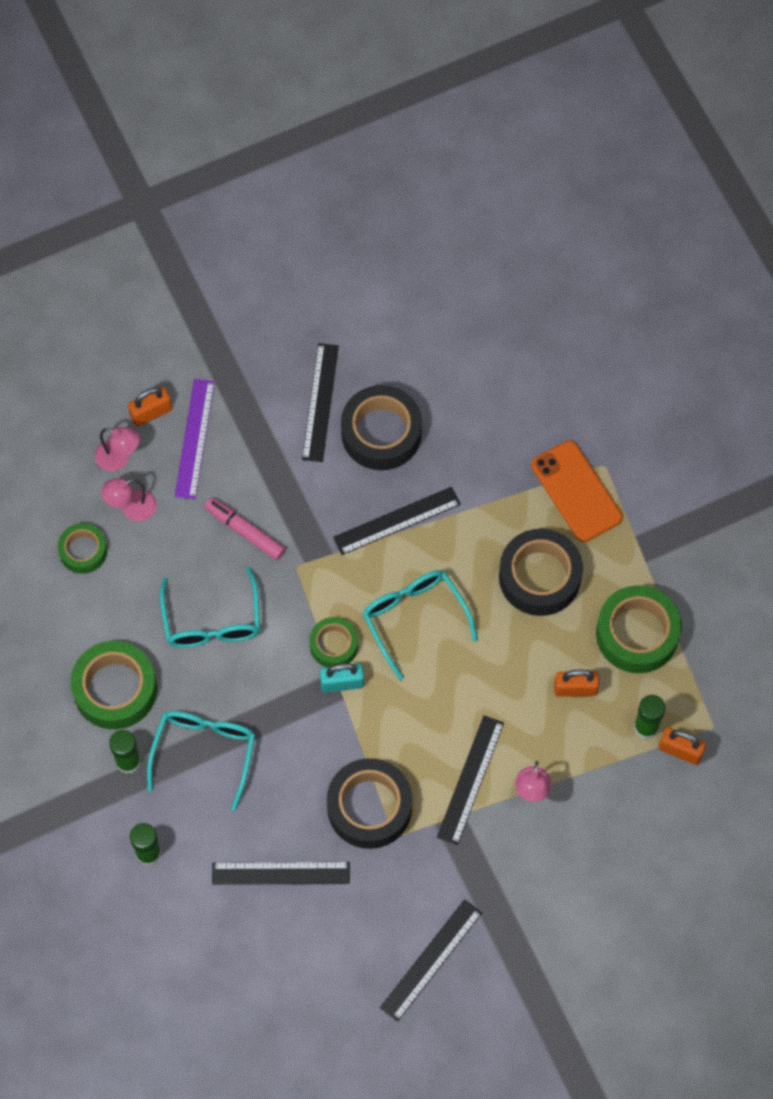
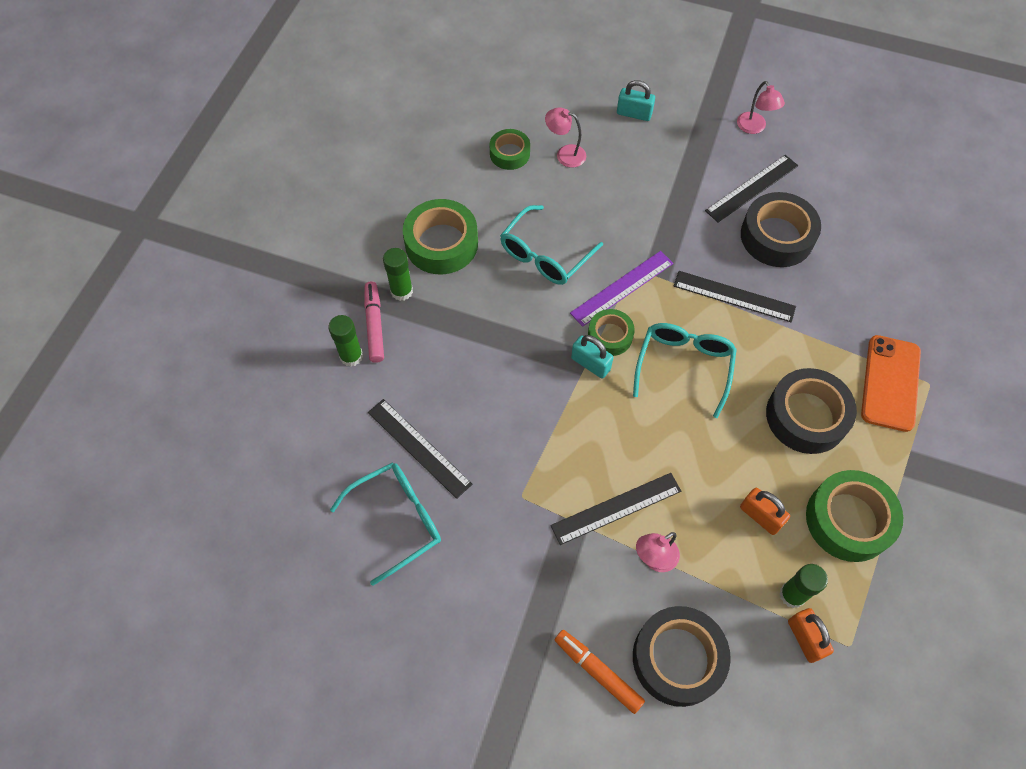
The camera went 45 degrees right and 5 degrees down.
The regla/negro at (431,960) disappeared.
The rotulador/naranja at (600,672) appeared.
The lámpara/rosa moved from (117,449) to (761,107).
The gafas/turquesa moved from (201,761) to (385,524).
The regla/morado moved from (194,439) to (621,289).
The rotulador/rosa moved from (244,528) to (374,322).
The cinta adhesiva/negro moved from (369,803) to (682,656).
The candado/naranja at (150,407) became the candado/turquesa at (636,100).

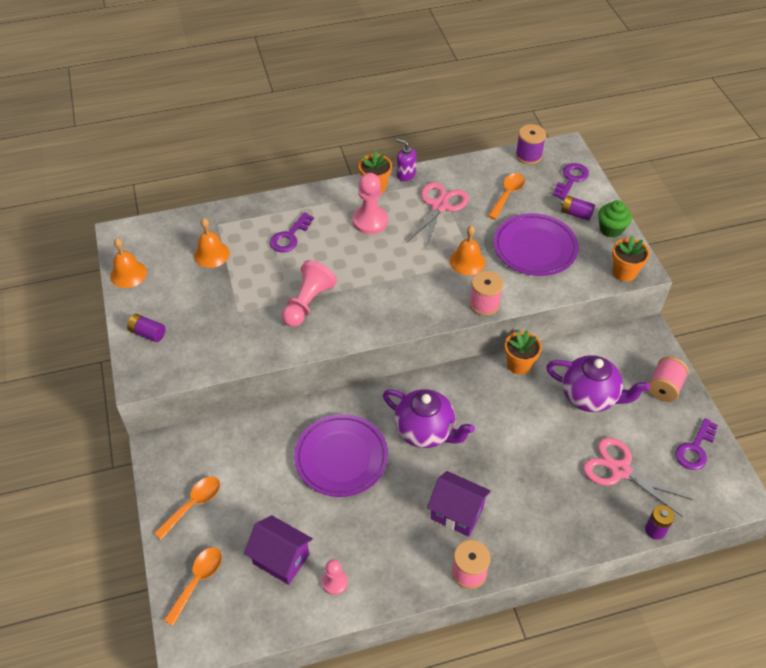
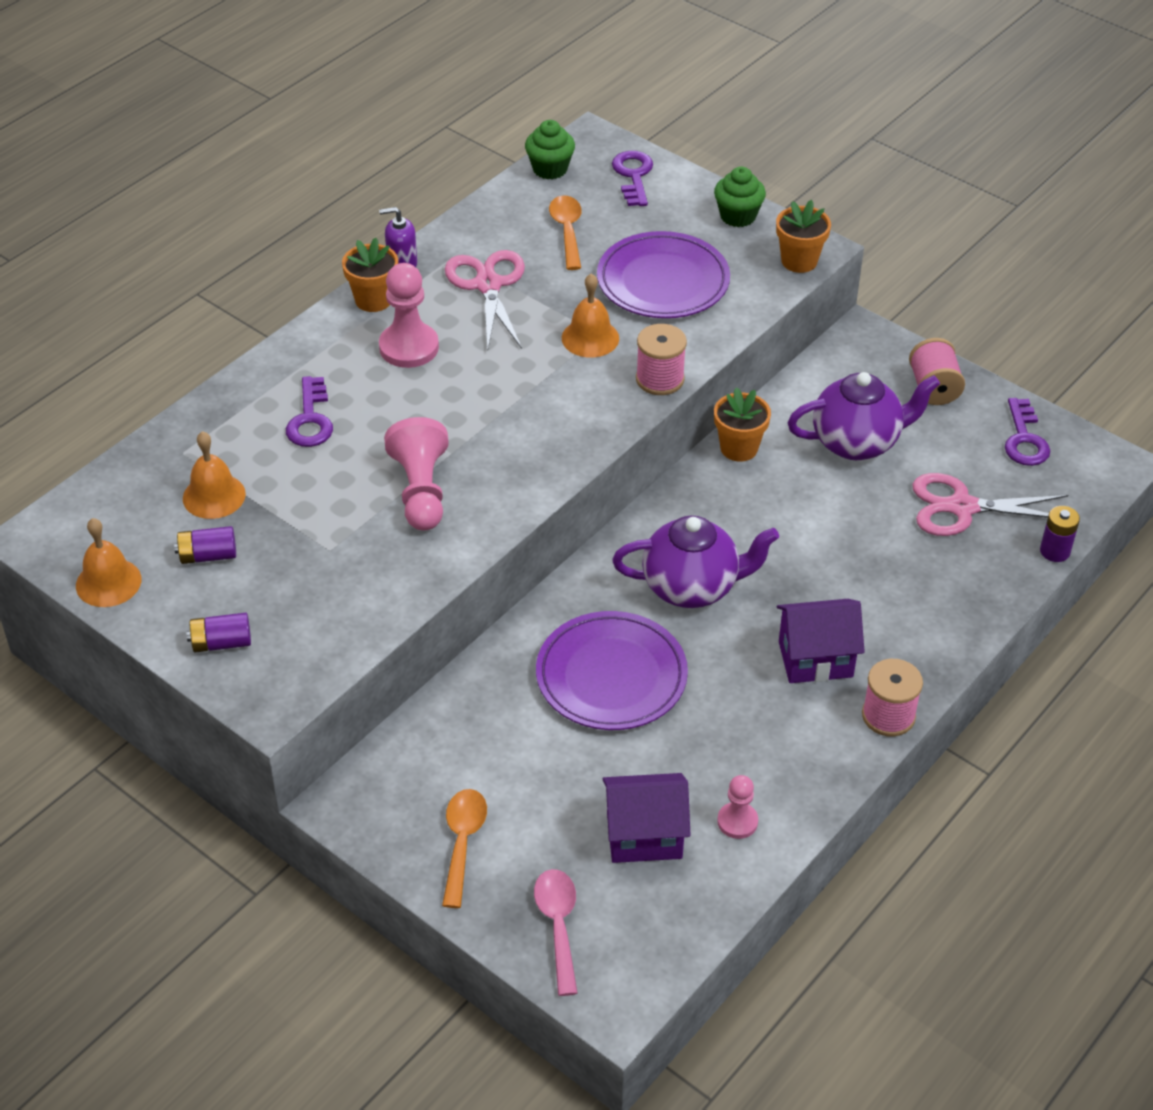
The camera went 35 degrees left and 5 degrees down.
The pila/morado moved from (578,208) to (205,545).
The carrete/morado at (530,144) was replaced by the magdalena/verde at (550,149).
The cuchara/naranja at (192,586) became the cuchara/rosa at (556,932).

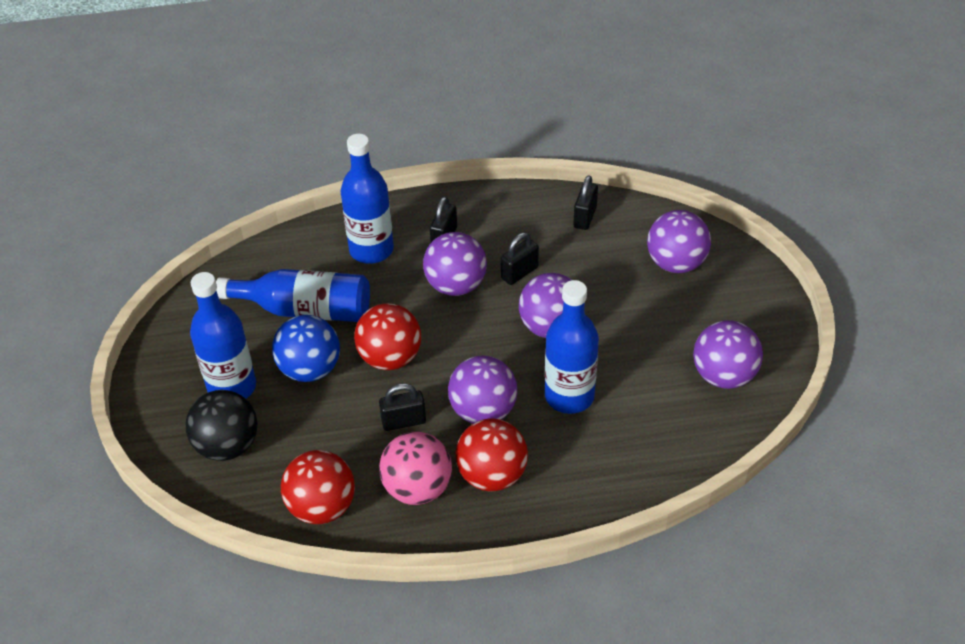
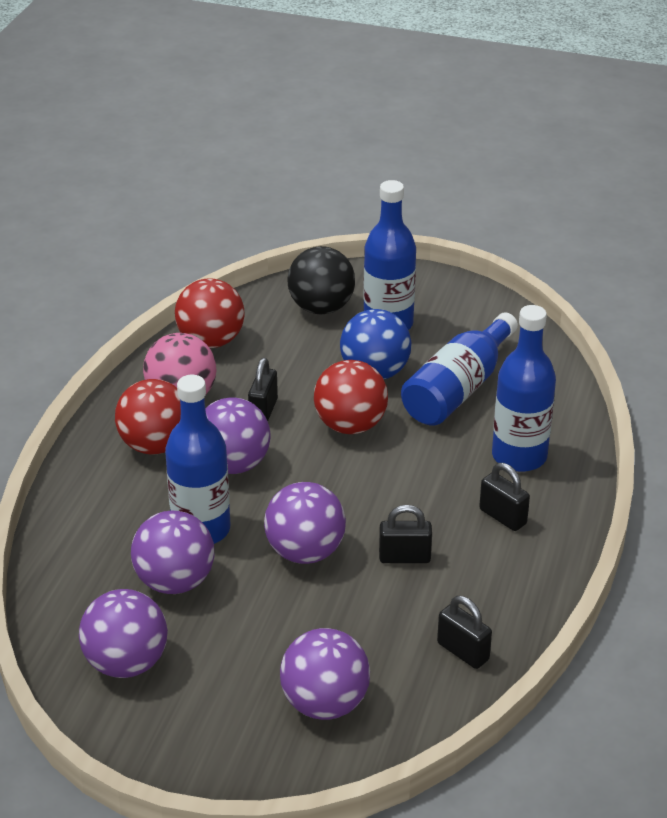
The camera went 115 degrees right and 10 degrees down.
The pelota/morado moved from (455,264) to (172,552).
The candado/negro at (520,259) turned 75 degrees counterclockwise.

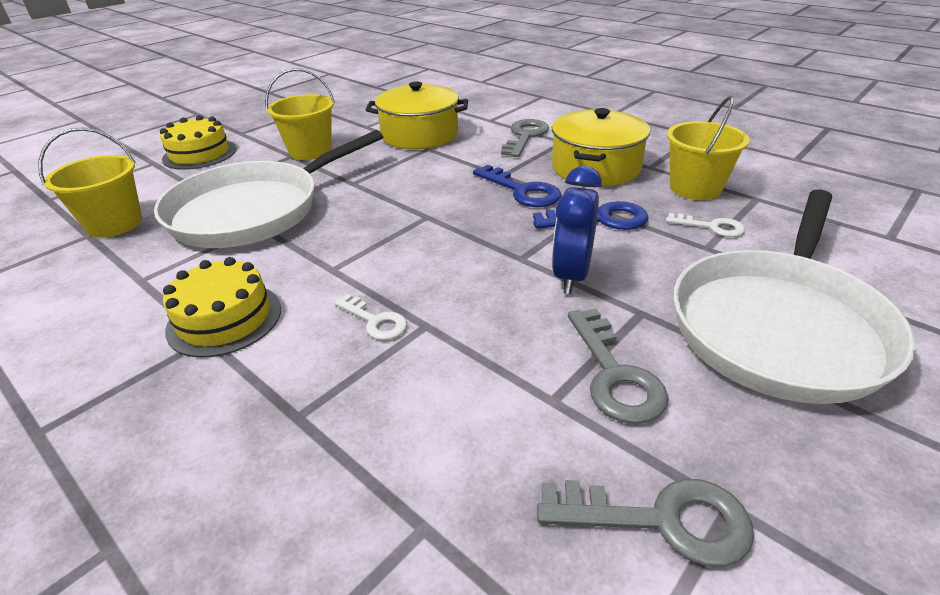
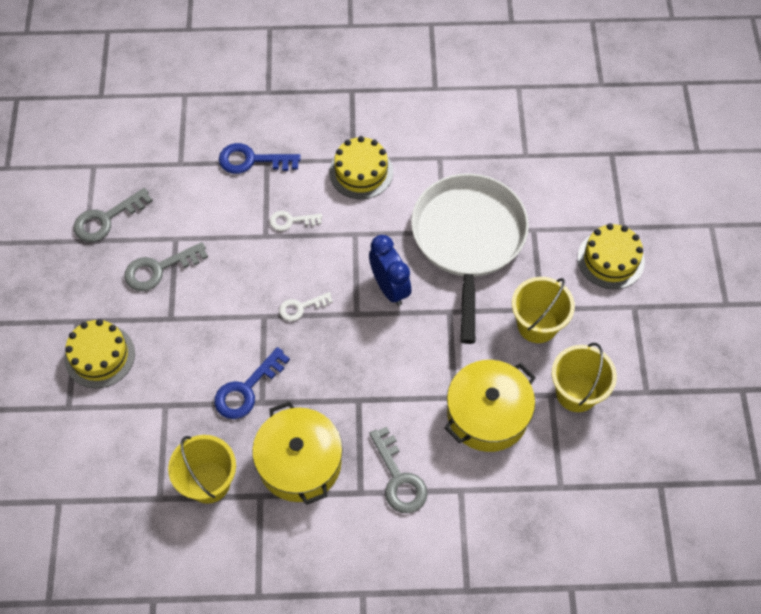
The camera went 135 degrees right and 25 degrees up.
The balde/amarillo moved from (90,183) to (584,377).
The llave/azul moved from (517,186) to (260,158).
The despertador/azul moved from (577,230) to (390,270).
The llave/blanco moved from (705,225) to (306,306).
The sartén/blanco at (794,296) was replaced by the tarta/amarillo at (100,353).
The llave/gris at (618,366) turned 60 degrees counterclockwise.

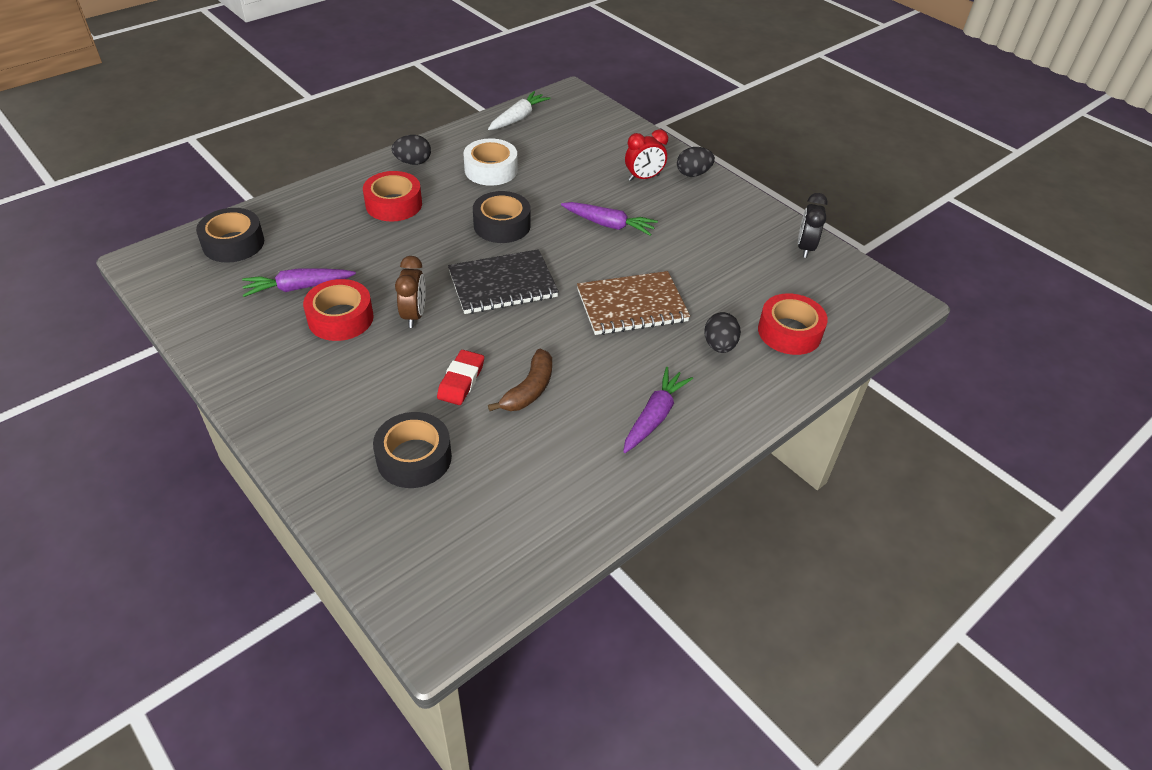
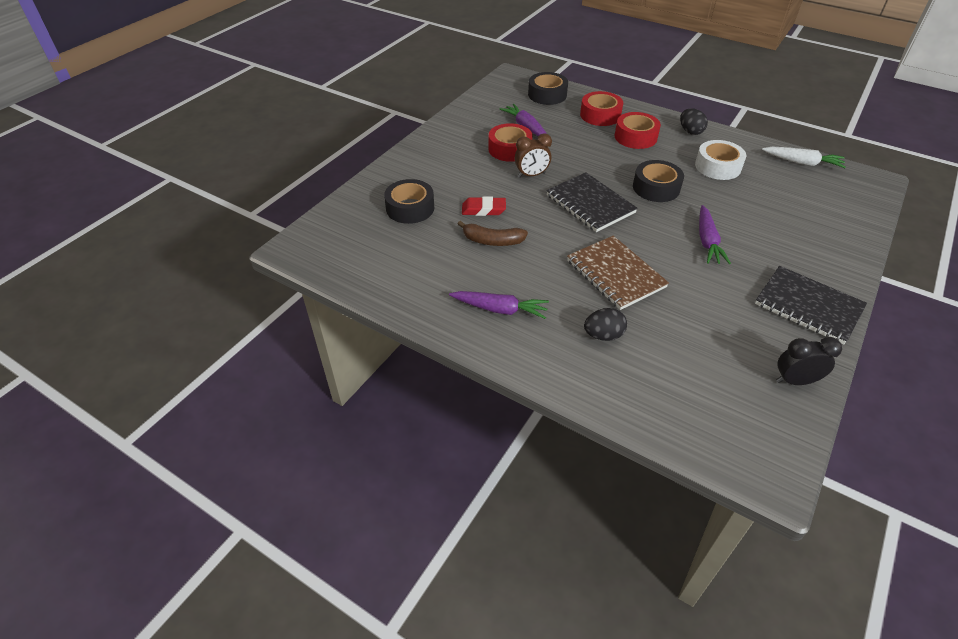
The camera went 75 degrees right and 0 degrees up.
The despertador/rojo at (646,155) disappeared.
The huevo/negro at (696,162) disappeared.
The cuaderno/negro at (811,305) appeared.
The cinta adhesiva/rojo moved from (793,324) to (601,108).

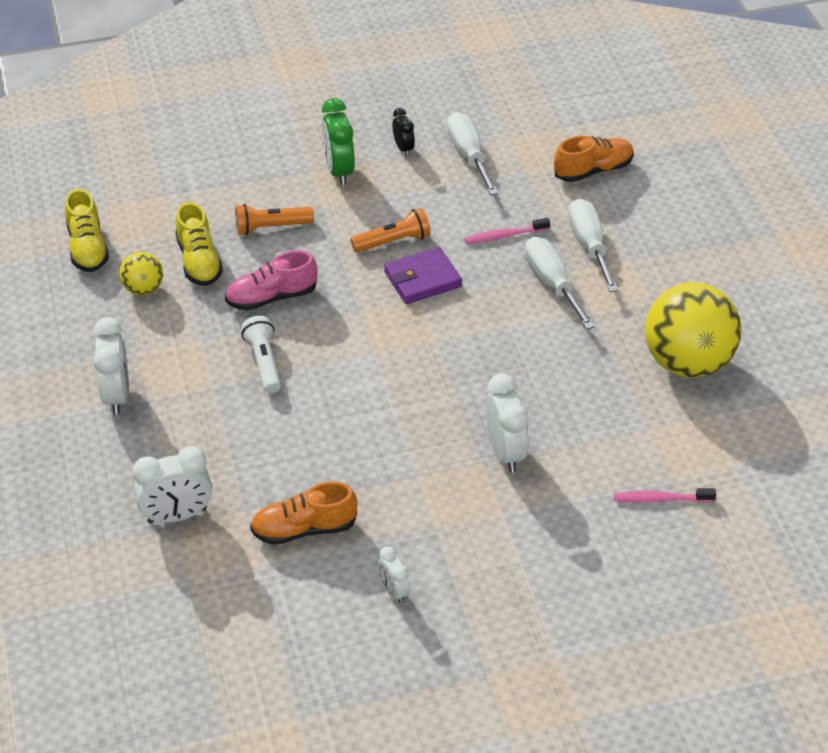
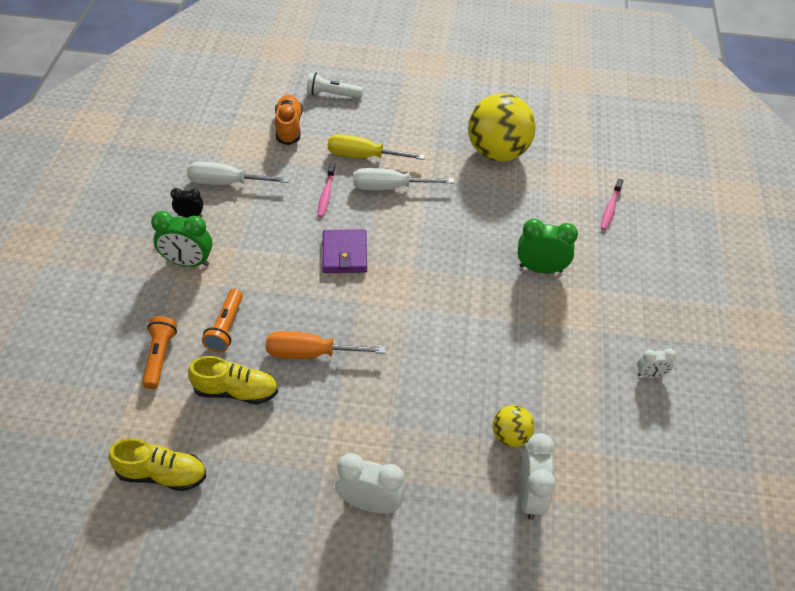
The camera went 70 degrees left and 5 degrees up.
The zapato/naranja at (303,513) disappeared.
The pelota/amarillo moved from (141,273) to (514,426).
The lámpara de mano/blanco moved from (261,355) to (335,85).
The lámpara de mano/naranja moved from (391,230) to (159,352).
The zapato/rosa at (271,280) was replaced by the destornillador/naranja at (326,345).
The despertador/blanco at (507,423) became the despertador/verde at (548,246).
The destornillador/blanco at (593,245) became the destornillador/amarillo at (376,147).

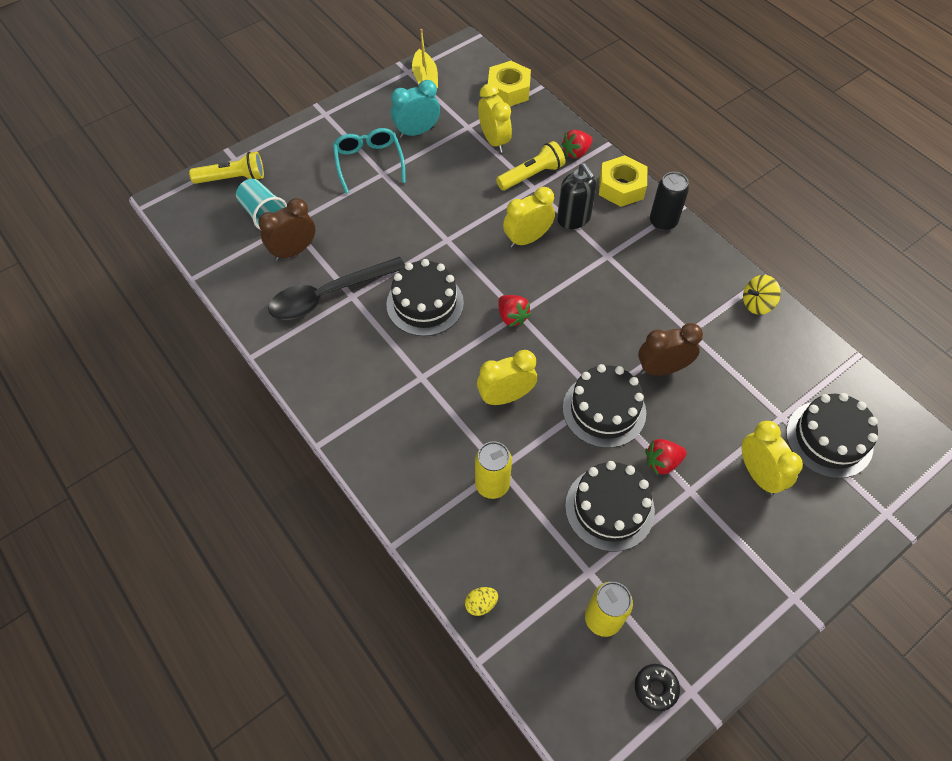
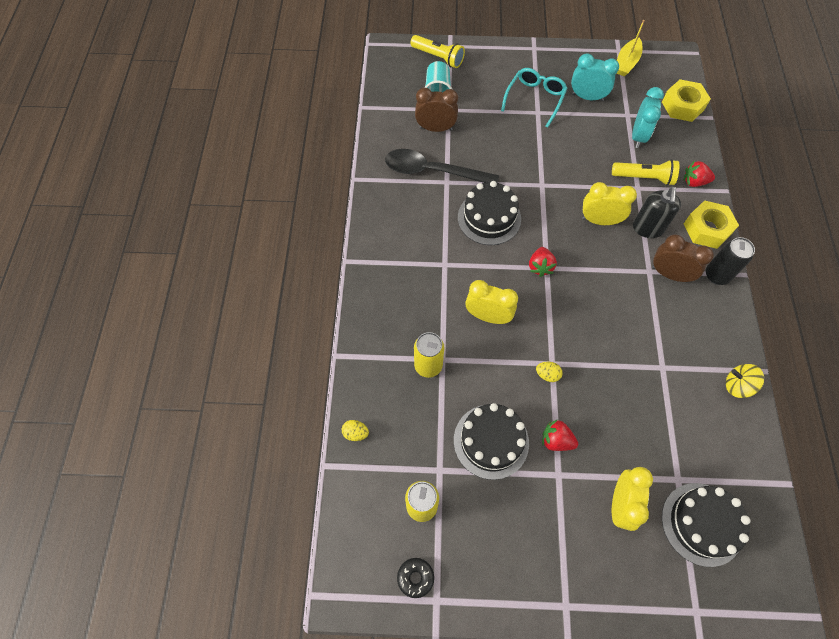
The camera went 40 degrees right and 5 degrees up.
The despertador/marrón moved from (670,349) to (683,258).
The tarta/negro at (604,406) was replaced by the huevo/amarillo at (549,372).
The despertador/amarillo at (495,118) became the despertador/turquesa at (648,117).

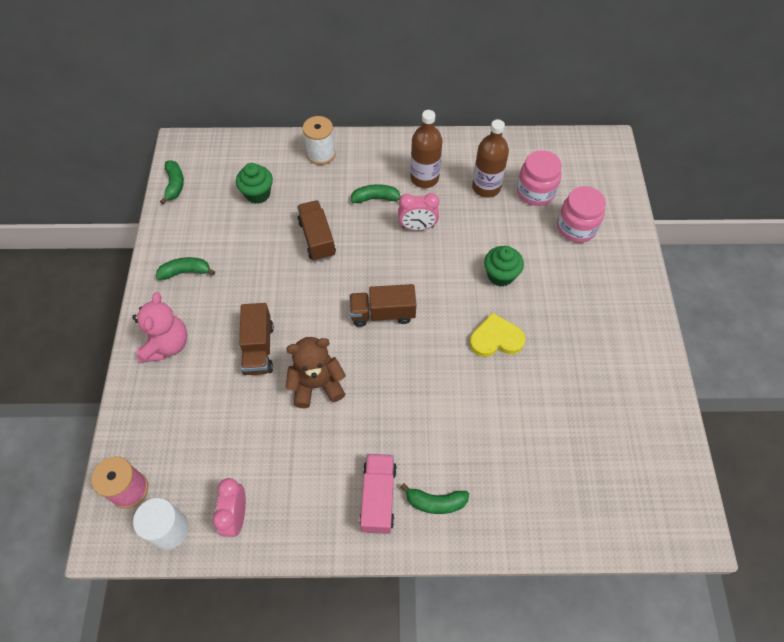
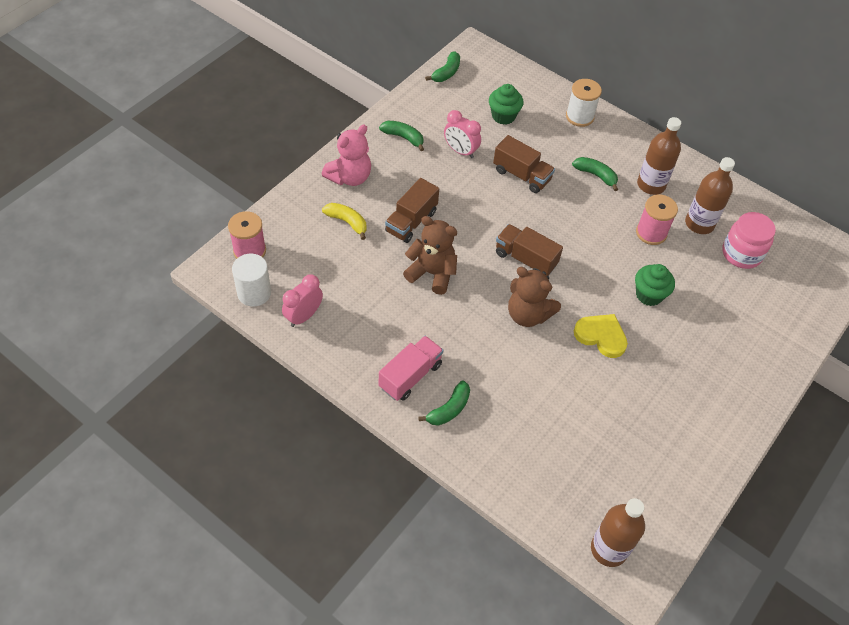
The camera went 35 degrees right and 5 degrees down.
The tarro/rosa at (581,214) disappeared.
The plátano/amarillo at (344,221) appeared.
The osito/marrón at (534,297) appeared.
The botella/marrón at (618,532) appeared.
The carrete/rosa at (657,220) appeared.
The despertador/rosa moved from (418,212) to (462,134).
The camión/marrón at (316,230) turned 105 degrees clockwise.
The plátano/verde at (434,498) turned 90 degrees counterclockwise.

